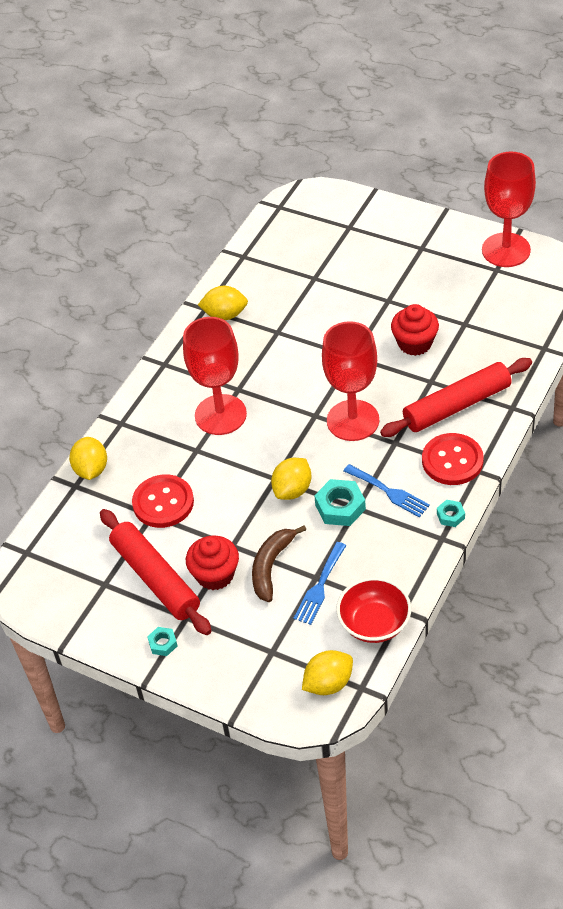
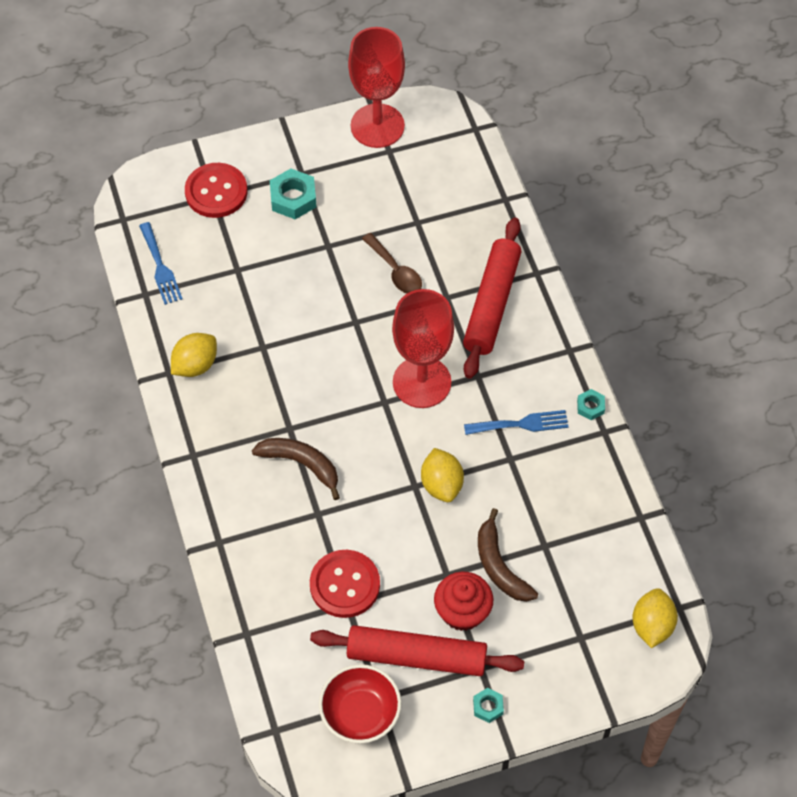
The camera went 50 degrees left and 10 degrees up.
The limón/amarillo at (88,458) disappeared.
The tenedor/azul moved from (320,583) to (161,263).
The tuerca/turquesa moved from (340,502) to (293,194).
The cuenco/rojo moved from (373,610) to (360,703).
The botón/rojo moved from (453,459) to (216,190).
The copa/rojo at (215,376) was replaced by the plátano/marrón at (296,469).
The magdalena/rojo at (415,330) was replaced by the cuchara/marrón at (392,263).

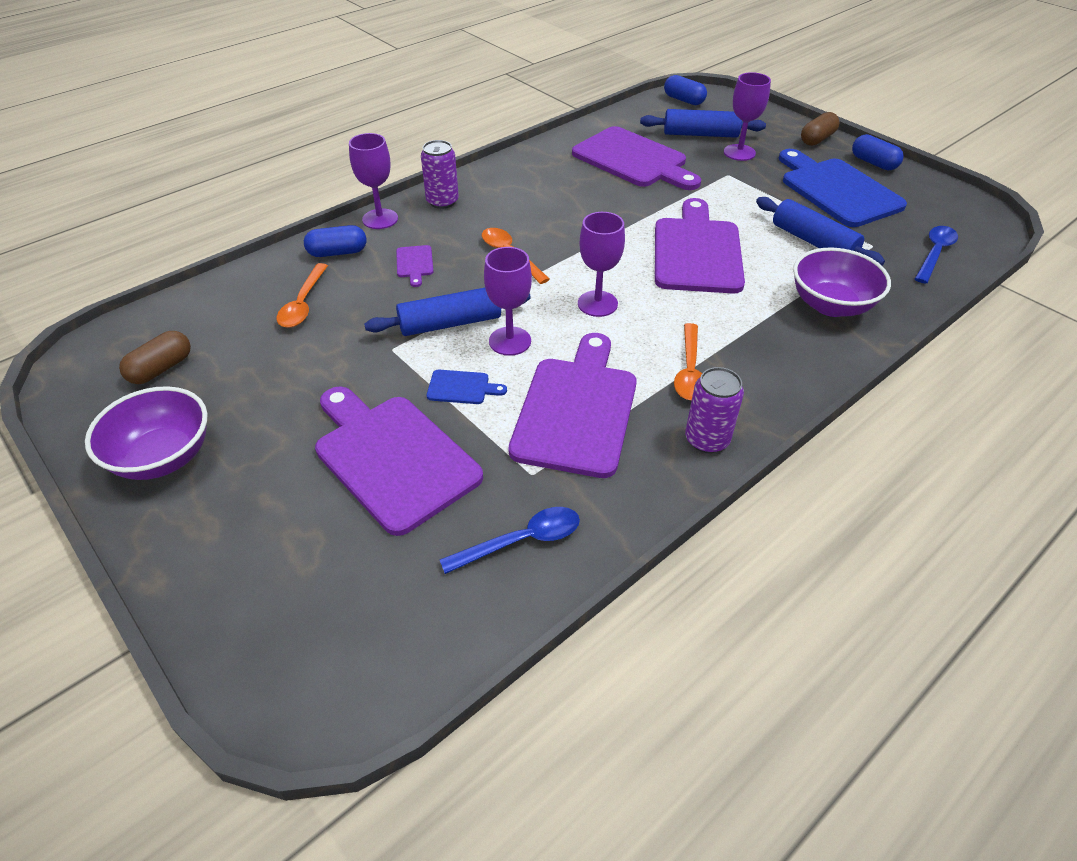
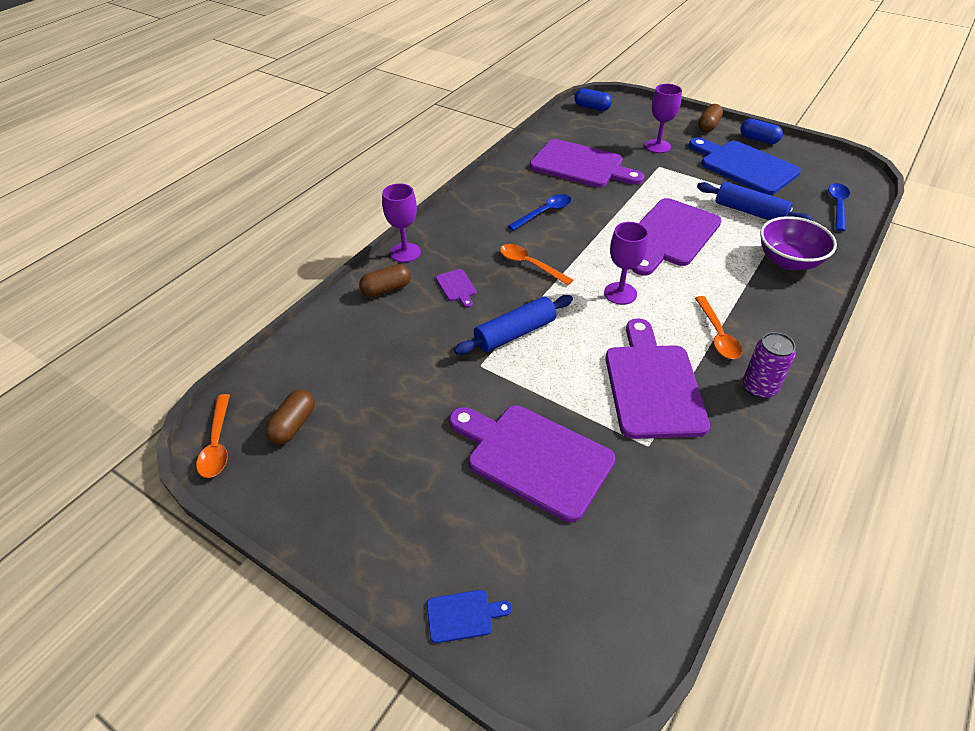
The camera went 15 degrees left and 0 degrees up.
The cuenco/morado at (146,433) disappeared.
The lata/morado at (440,174) disappeared.
The copa/morado at (508,301) disappeared.
The rodillo/azul at (703,123) disappeared.
The cuchara/naranja moved from (302,295) to (213,436).
The tabla de cortar/azul moved from (467,387) to (469,616).
The cuchara/azul moved from (510,540) to (539,212).
The cápsula/azul at (335,241) became the cápsula/marrón at (385,280).
The tabla de cortar/morado at (700,246) turned 135 degrees counterclockwise.

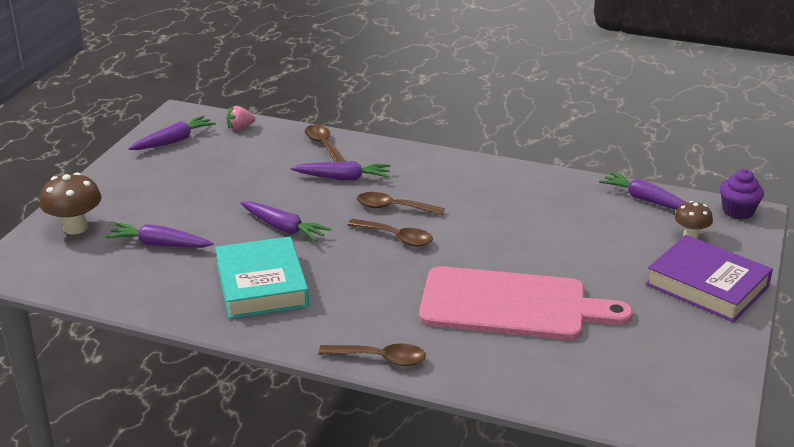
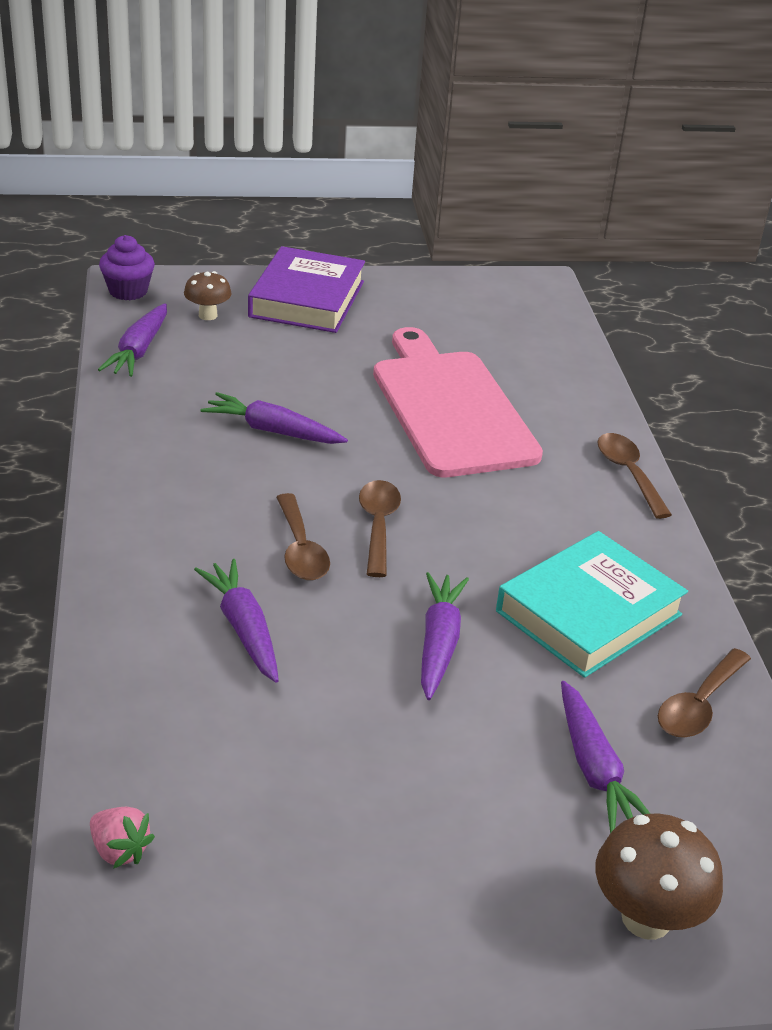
The camera went 120 degrees left and 5 degrees up.
The zanahoria/morado moved from (172,132) to (274,418).
The cuchara/marrón moved from (325,143) to (704,693).

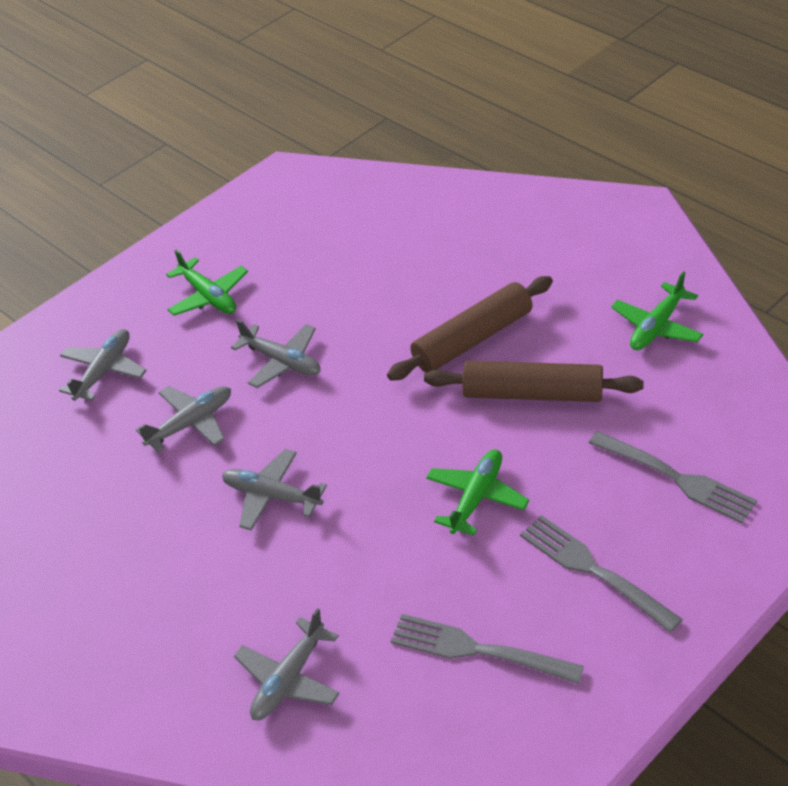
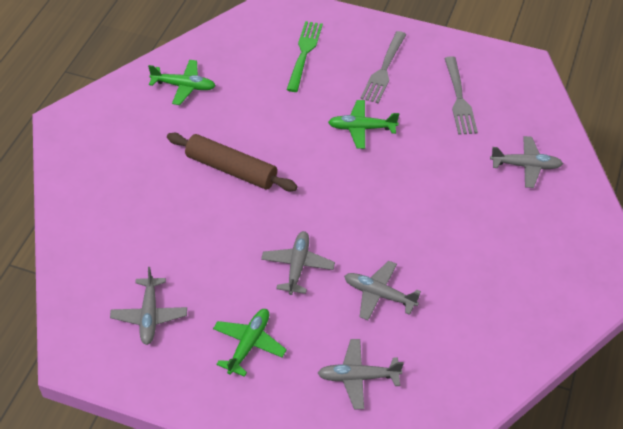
The camera went 120 degrees left and 5 degrees up.
The rodillo/marrón at (534,381) disappeared.
The avión/gris moved from (274,490) to (148,306).
The tenedor/gris at (673,477) became the tenedor/verde at (304,56).

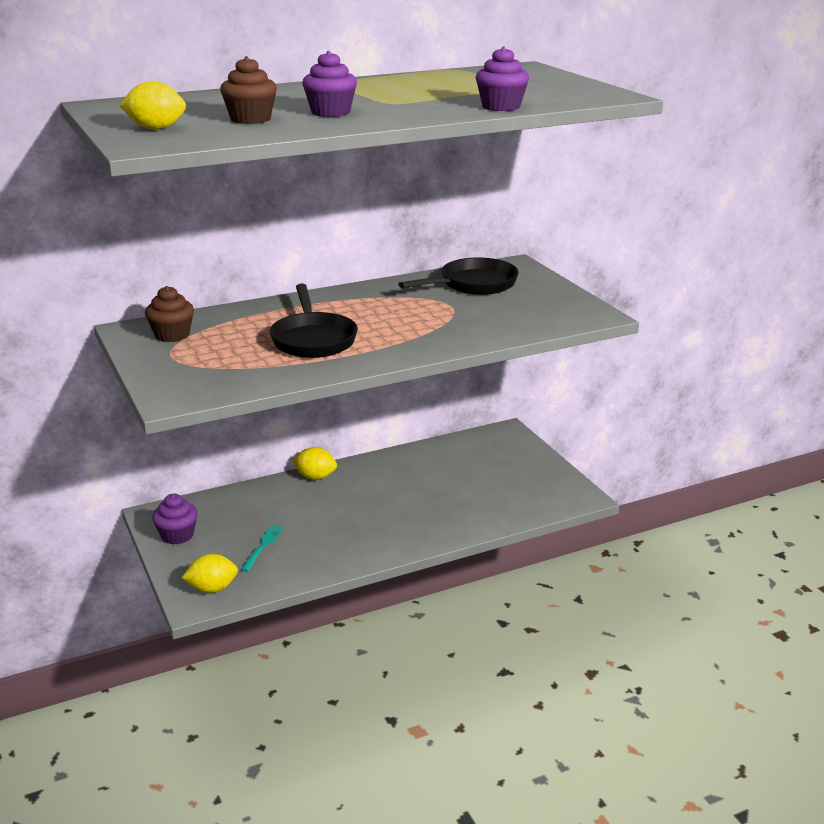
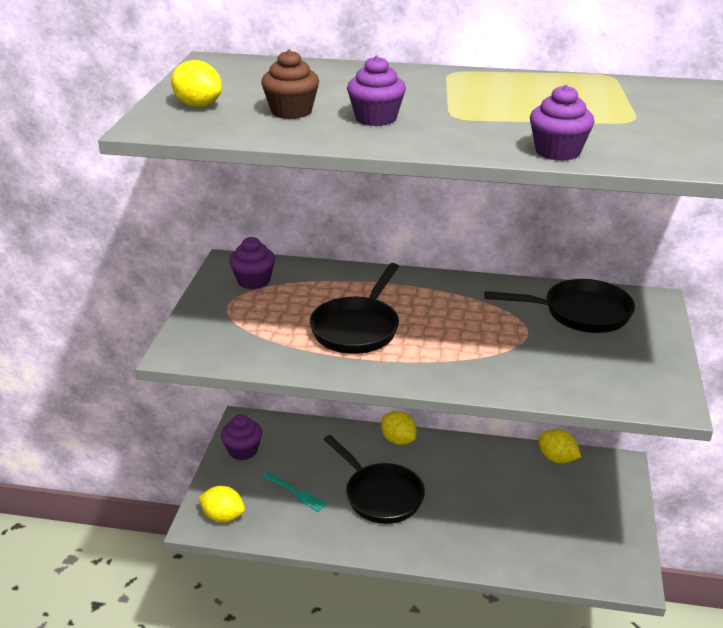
The camera went 35 degrees right and 5 degrees up.
The sartén/negro at (374,479) appeared.
The limón/amarillo at (559,446) appeared.
The magdalena/marrón at (169,314) became the magdalena/morado at (252,263).
The tenedor/turquesa at (262,548) turned 75 degrees clockwise.

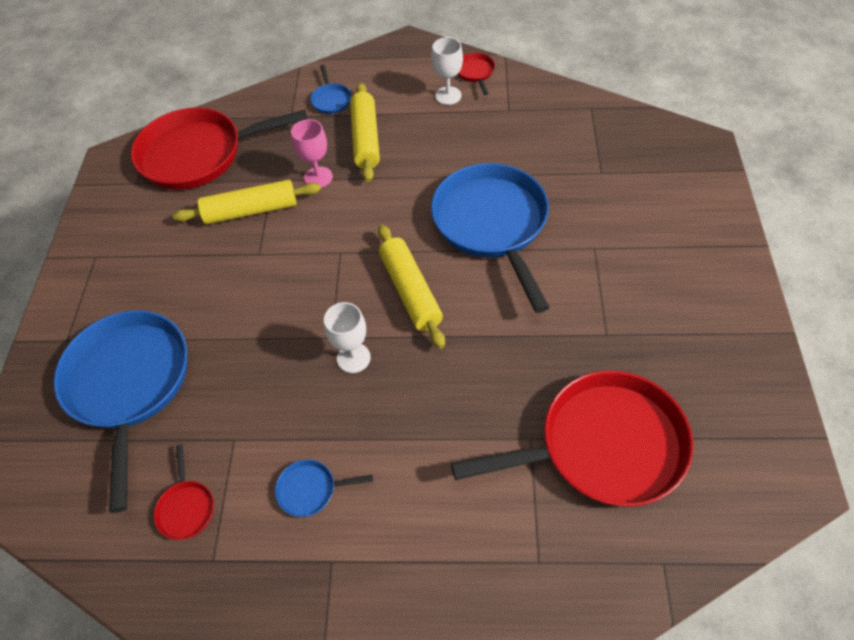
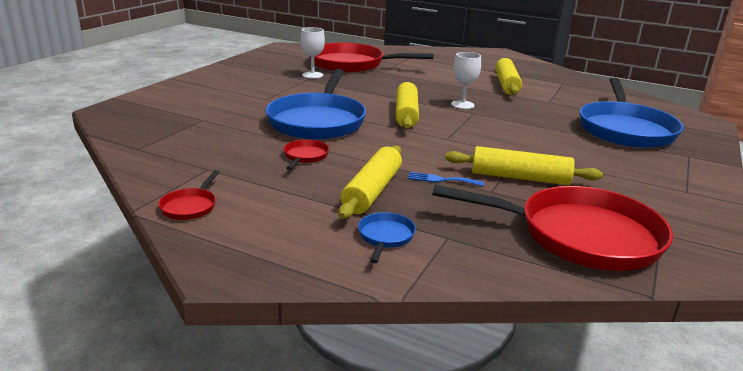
The camera went 160 degrees left and 30 degrees down.
The sartén/rojo moved from (184,492) to (306,155).
The copa/blanco moved from (447,71) to (312,53).
The sartén/azul at (324,488) was replaced by the rodillo/amarillo at (508,76).
The copa/rosa at (312,153) was replaced by the tenedor/azul at (446,179).

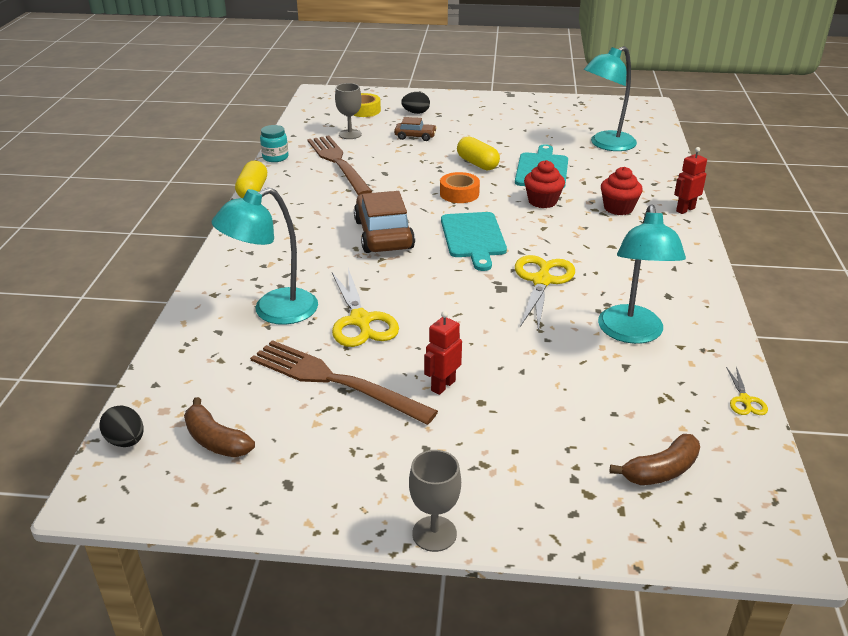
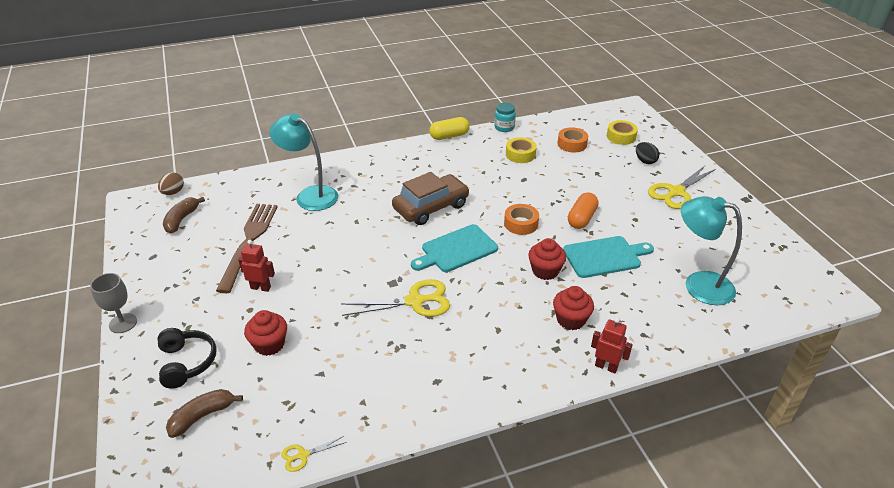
The camera went 65 degrees right and 5 degrees up.
The coche/marrón at (415,129) disappeared.
The lámpara/turquesa at (642,274) disappeared.
The auriculares/negro at (187,358) appeared.
The magdalena/rojo at (265,333) appeared.
The tijeras/amarillo moved from (365,307) to (681,187).
The tenedor/marrón at (339,165) was replaced by the cinta adhesiva/amarillo at (521,150).
The copa/gris at (348,111) was replaced by the cinta adhesiva/naranja at (572,139).
The huevo/negro at (122,426) became the huevo/marrón at (171,183).
The cápsula/amarillo at (478,153) became the cápsula/naranja at (583,210).
The plátano/marrón at (655,459) turned 105 degrees clockwise.

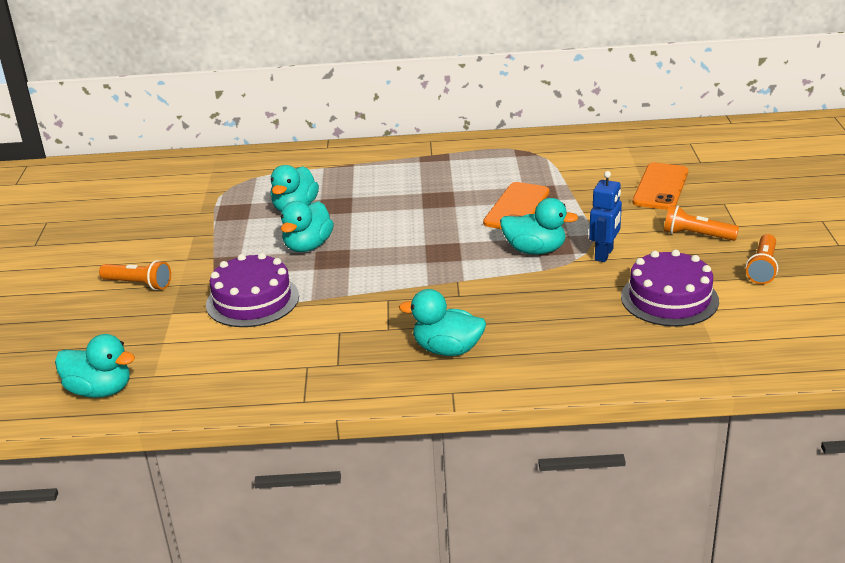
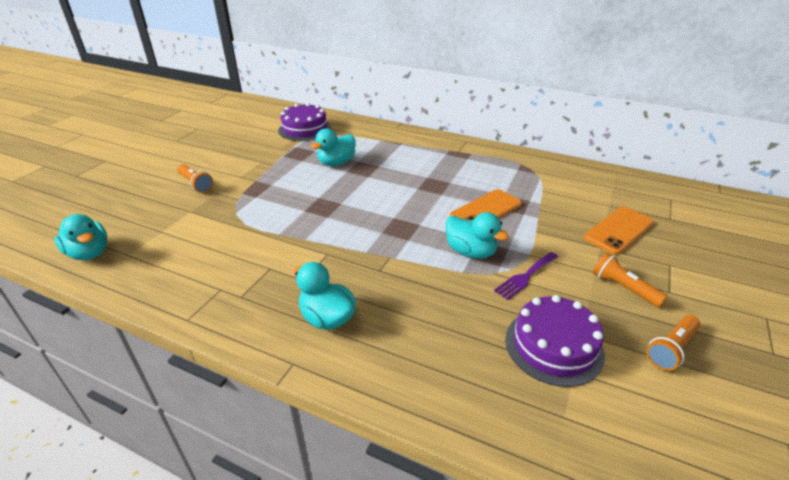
The camera went 25 degrees right and 5 degrees up.
The pato/turquesa at (307,226) disappeared.
The tarta/morado moved from (252,290) to (304,122).
The robot/azul at (605,216) was replaced by the tenedor/morado at (526,276).

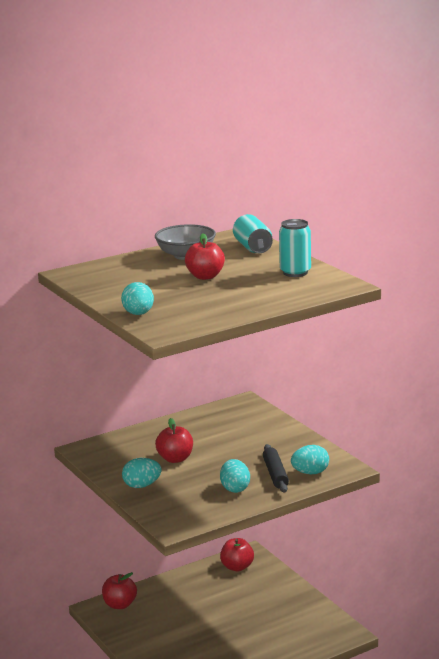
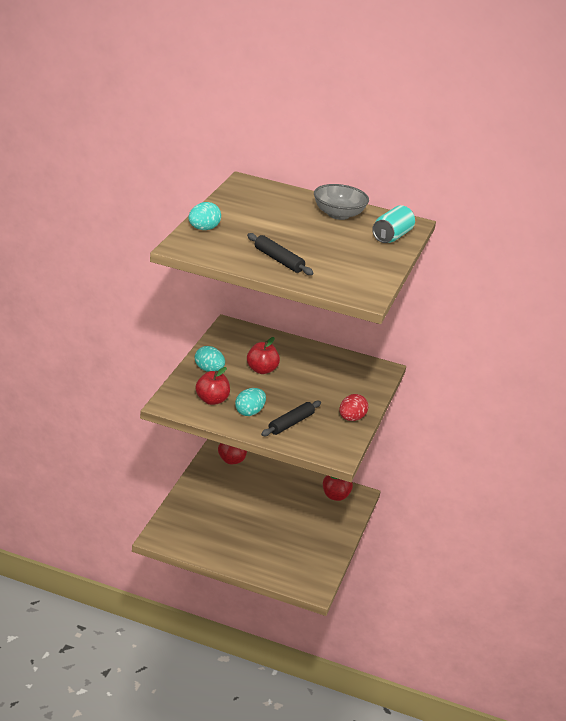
The camera went 45 degrees right and 10 degrees up.
The lata/turquesa at (295,248) disappeared.
The huevo/turquesa at (310,459) disappeared.
The rodillo/negro at (280,254) appeared.
The huevo/rojo at (353,407) appeared.
The manzana/rojo moved from (205,256) to (212,386).

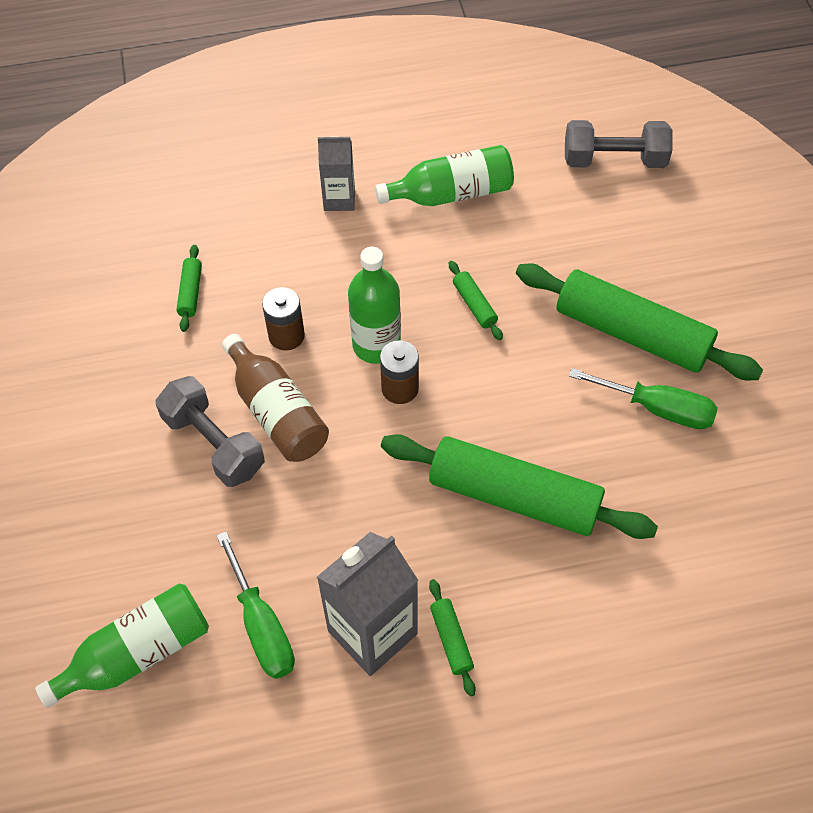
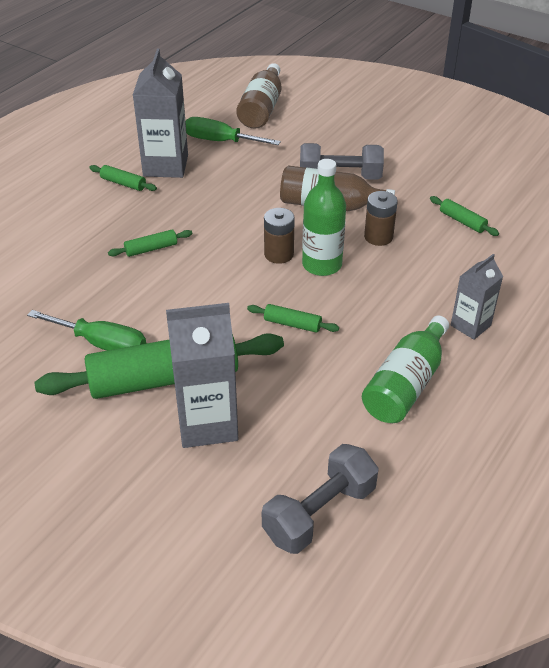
The camera went 135 degrees right and 15 degrees down.
The cartón de leche/gris at (202,375) appeared.
The botella/verde at (122,646) became the botella/marrón at (259,96).
The destornillador/verde at (643,398) turned 135 degrees counterclockwise.
The rodillo/verde at (519,486) changed to 0.41 times the size.

